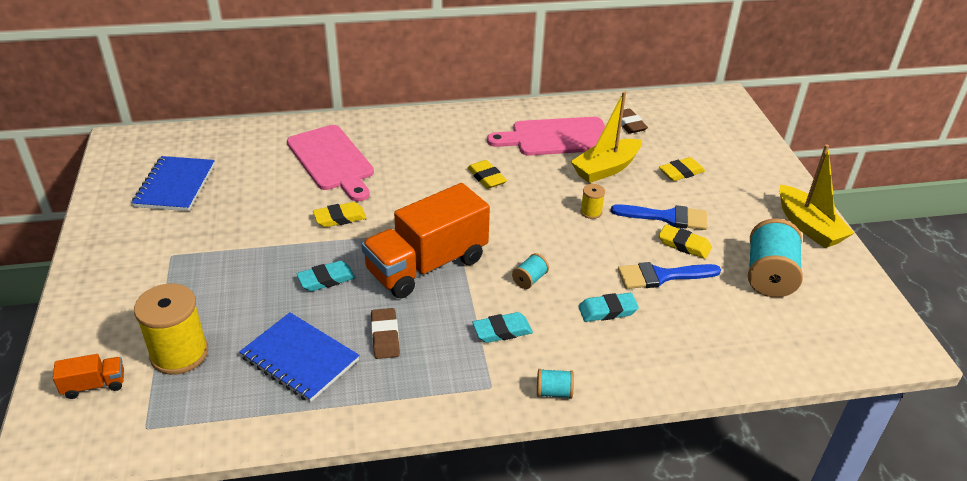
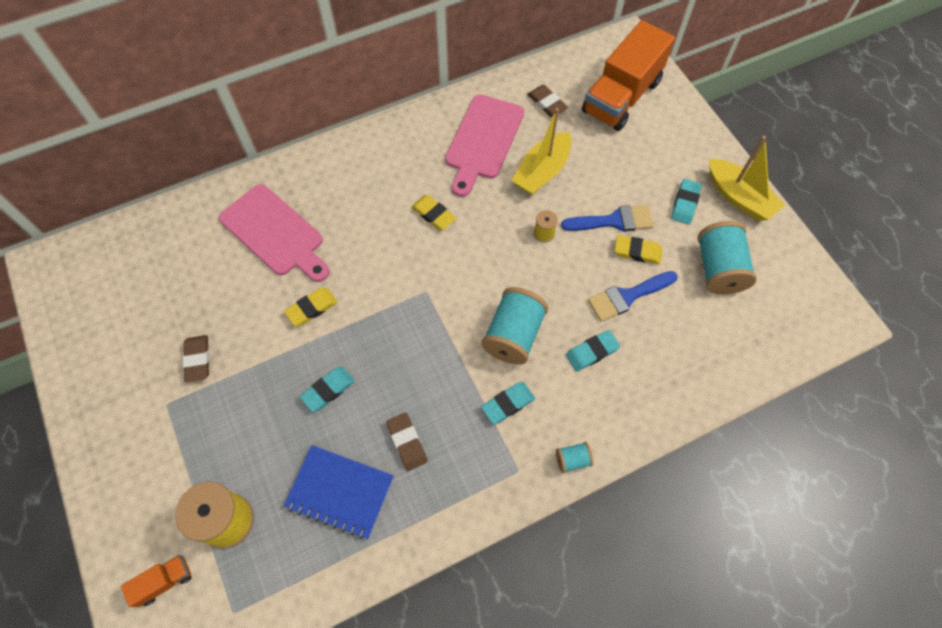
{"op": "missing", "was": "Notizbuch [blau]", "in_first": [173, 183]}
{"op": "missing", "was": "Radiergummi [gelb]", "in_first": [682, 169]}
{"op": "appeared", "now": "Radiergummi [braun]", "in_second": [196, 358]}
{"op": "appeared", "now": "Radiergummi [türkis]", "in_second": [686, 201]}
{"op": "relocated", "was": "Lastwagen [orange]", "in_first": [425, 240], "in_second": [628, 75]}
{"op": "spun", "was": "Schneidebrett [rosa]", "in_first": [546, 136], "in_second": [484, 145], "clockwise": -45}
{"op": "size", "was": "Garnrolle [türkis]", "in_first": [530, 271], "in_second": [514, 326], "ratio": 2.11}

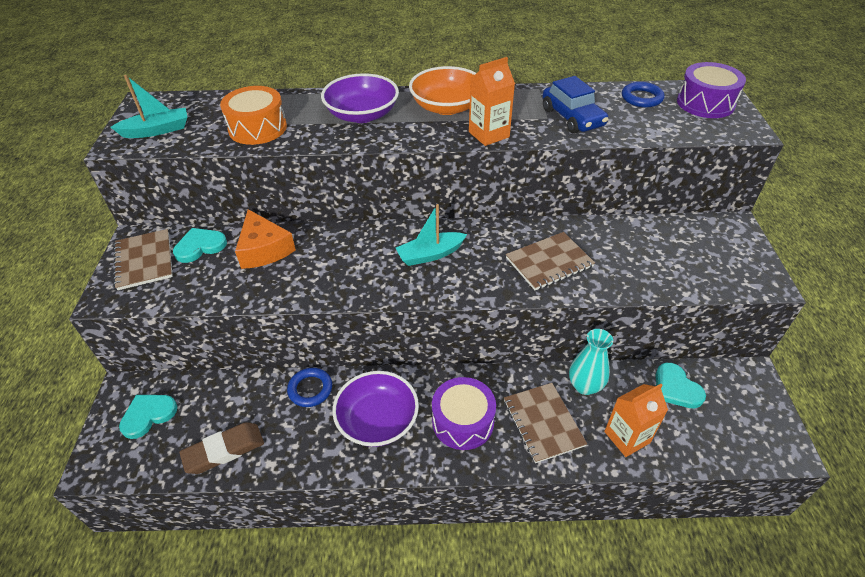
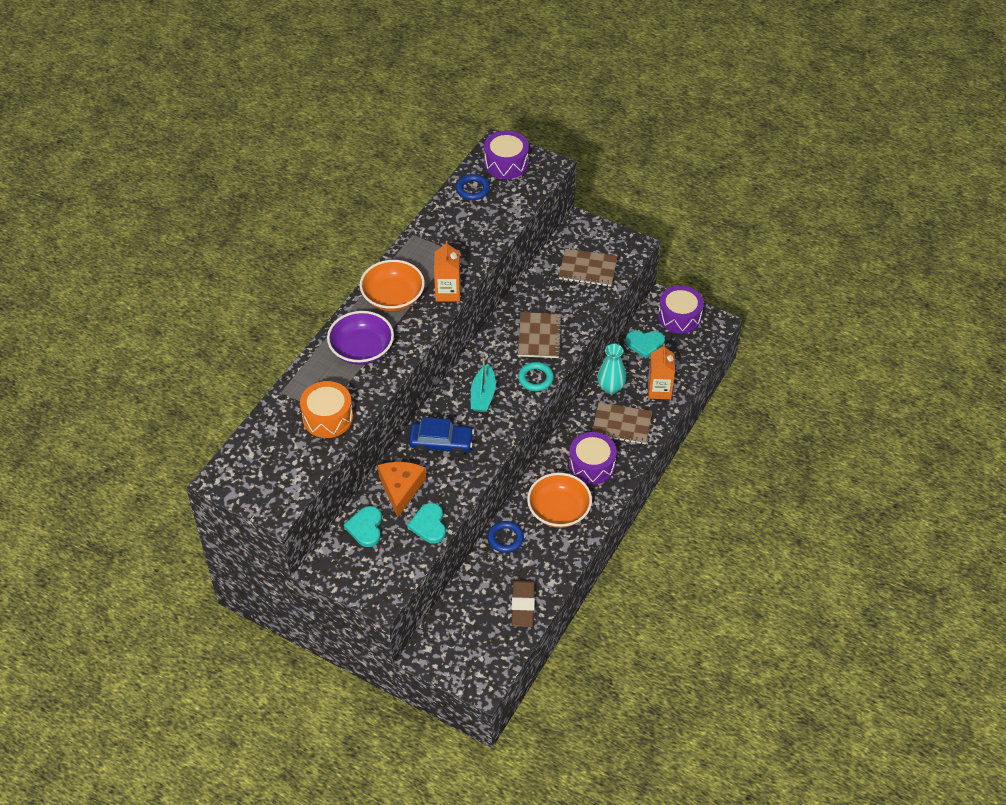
{"op": "missing", "was": "Boot [türkis]", "in_first": [148, 106]}
{"op": "appeared", "now": "Ring [türkis]", "in_second": [536, 376]}
{"op": "appeared", "now": "Trommel [lila]", "in_second": [681, 310]}
{"op": "relocated", "was": "Notizbuch [braun]", "in_first": [143, 259], "in_second": [588, 268]}
{"op": "relocated", "was": "Herz [türkis]", "in_first": [148, 417], "in_second": [426, 523]}
{"op": "relocated", "was": "Auto [blau]", "in_first": [575, 105], "in_second": [441, 437]}
{"op": "colour", "was": "Schüssel [lila]", "now": "Schüssel [orange]", "in_first": [375, 409], "in_second": [559, 500]}
{"op": "spun", "was": "Käse [orange]", "in_first": [265, 239], "in_second": [402, 489], "clockwise": -90}

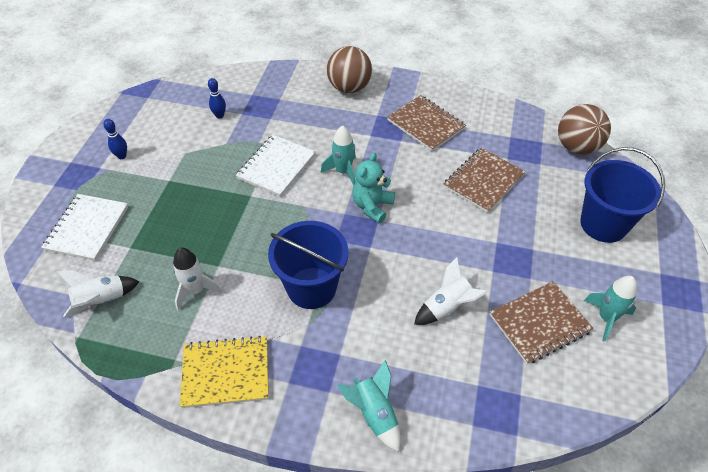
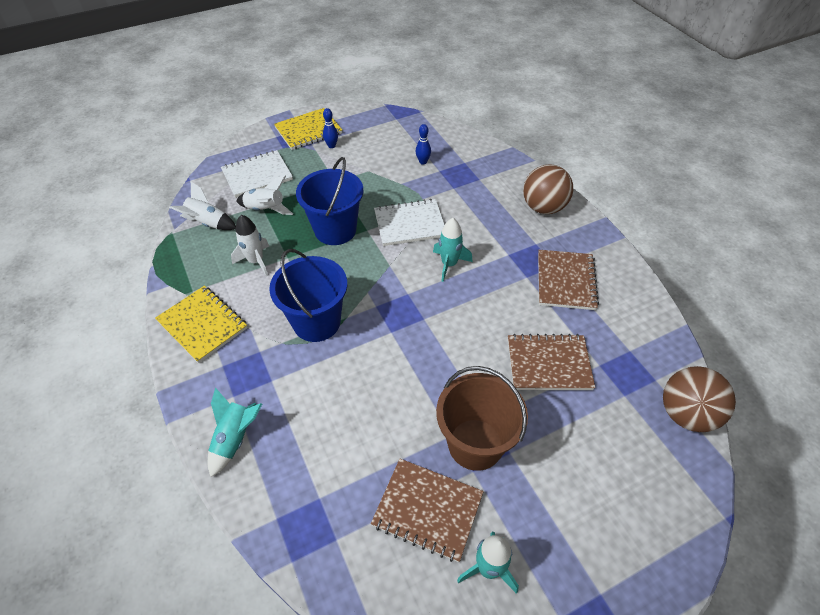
{"op": "missing", "was": "Teddybär [türkis]", "in_first": [373, 187]}
{"op": "appeared", "now": "Notizbuch [gelb]", "in_second": [308, 129]}
{"op": "appeared", "now": "Eimer [braun]", "in_second": [482, 418]}
{"op": "relocated", "was": "Rakete [weiß]", "in_first": [451, 291], "in_second": [264, 195]}
{"op": "relocated", "was": "Eimer [blau]", "in_first": [622, 195], "in_second": [329, 201]}

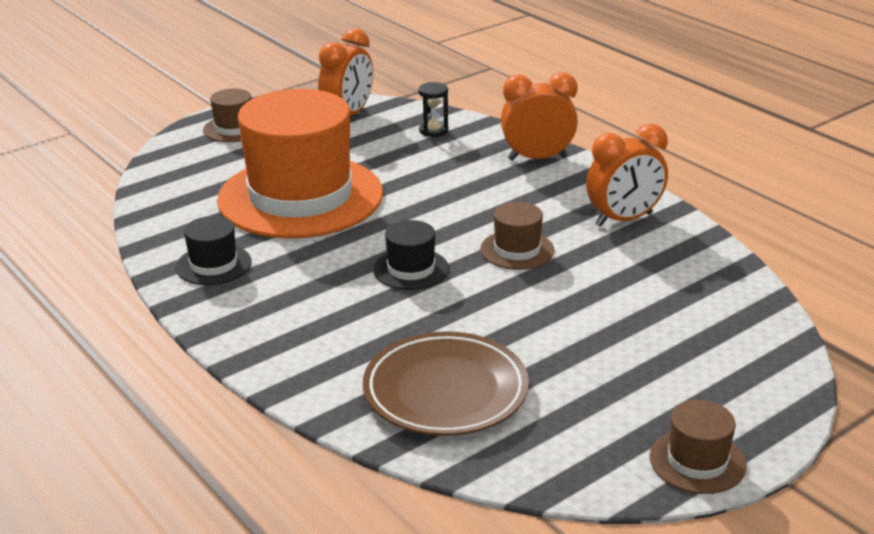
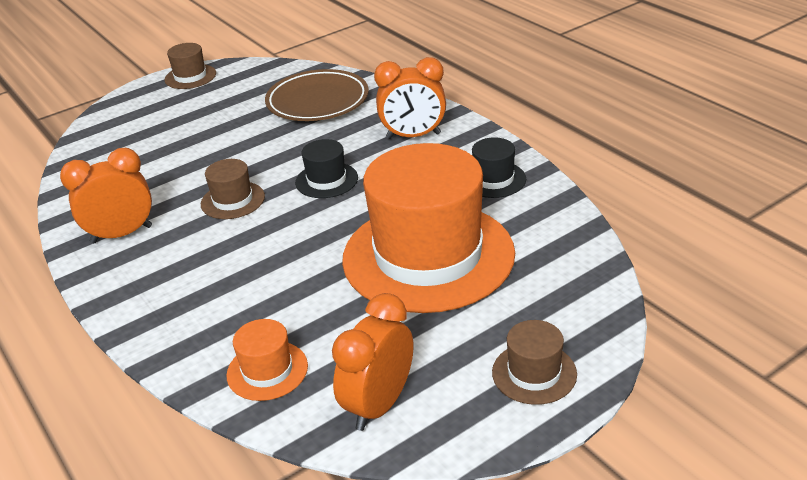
{"op": "relocated", "was": "Wecker [orange]", "in_first": [539, 116], "in_second": [410, 98]}
{"op": "exchanged", "was": "Sanduhr [schwarz]", "now": "Hut [orange]", "in_first": [433, 109], "in_second": [267, 360]}

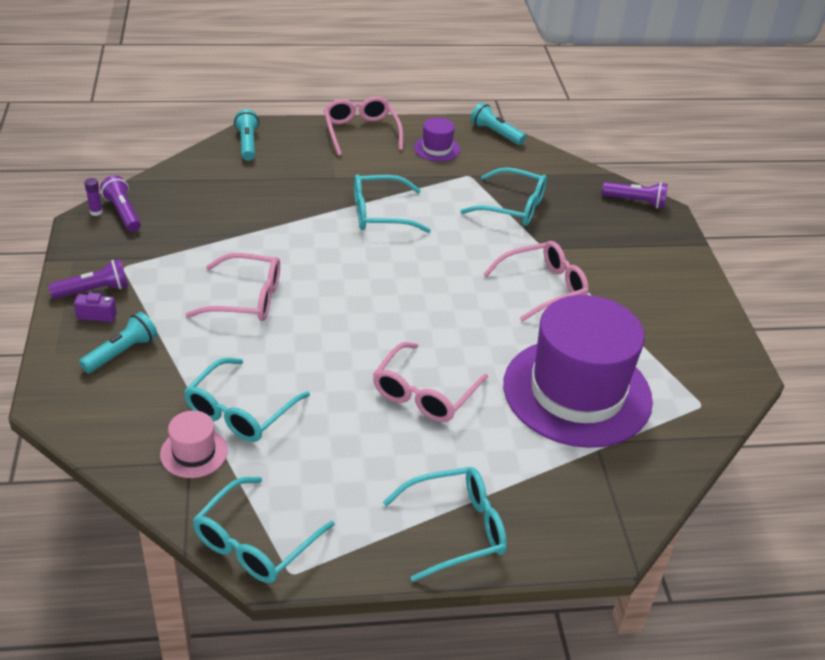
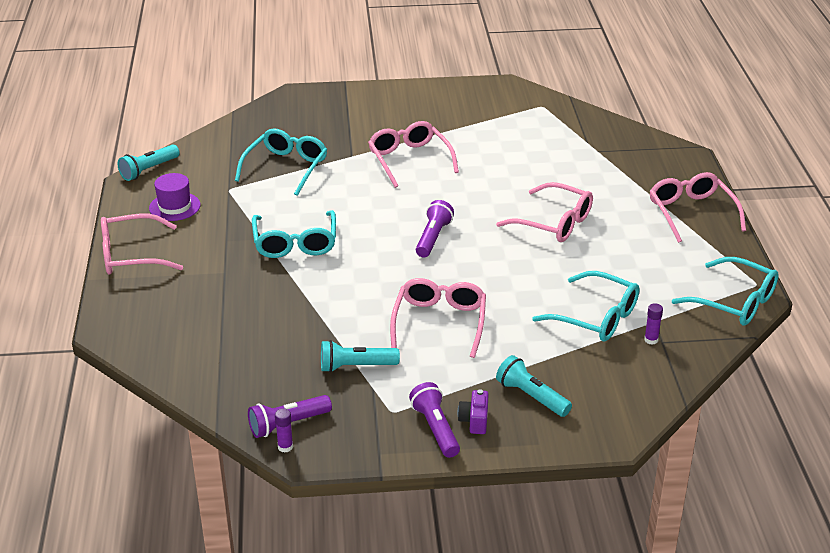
{"op": "missing", "was": "Hut [lila]", "in_first": [578, 371]}
{"op": "relocated", "was": "Taschenlampe [türkis]", "in_first": [246, 135], "in_second": [360, 356]}
{"op": "relocated", "was": "Taschenlampe [lila]", "in_first": [635, 195], "in_second": [435, 229]}
{"op": "exchanged", "was": "Hut [rosa]", "now": "Klebestift [lila]", "in_first": [194, 444], "in_second": [653, 324]}
{"op": "colour", "was": "Brille [türkis]", "now": "Brille [rosa]", "in_first": [445, 524], "in_second": [697, 207]}

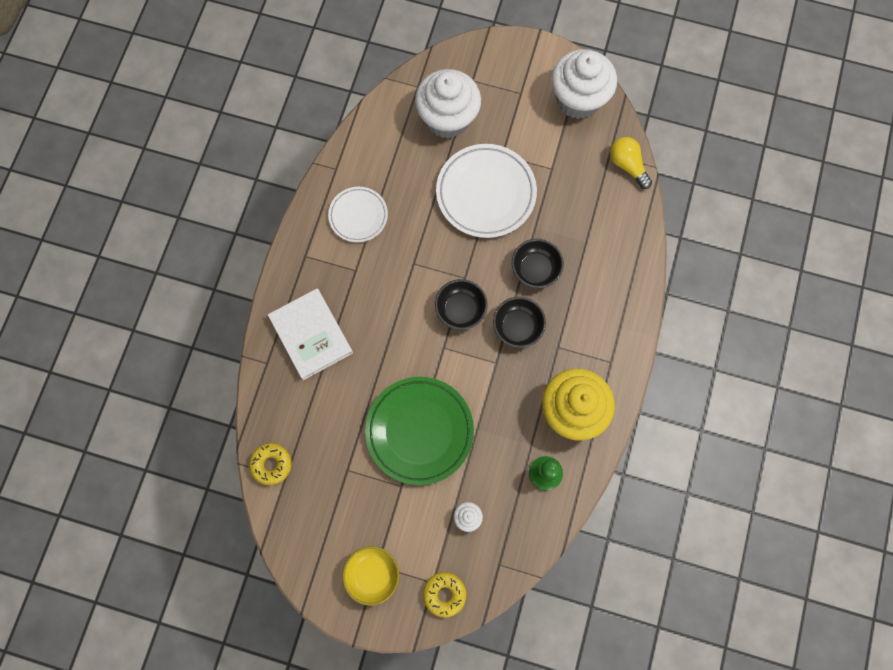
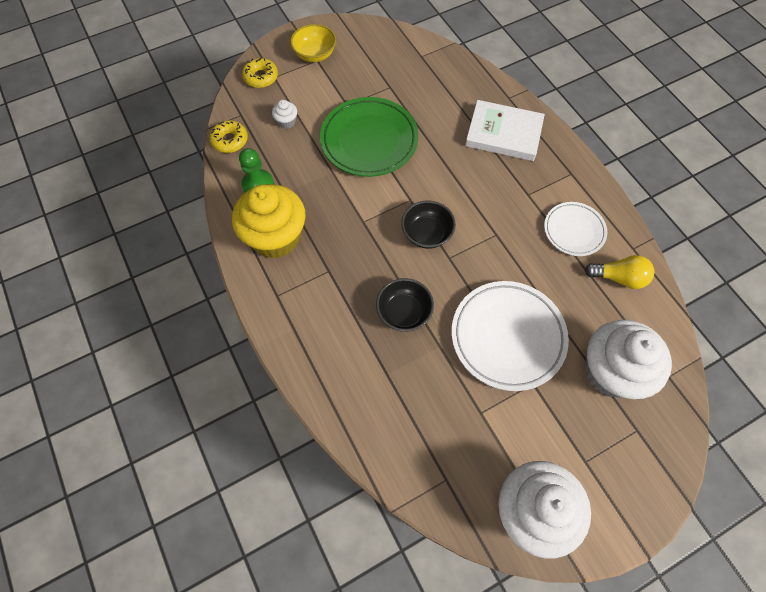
{"op": "missing", "was": "Schüssel [schwarz]", "in_first": [519, 322]}
{"op": "relocated", "was": "Donut [gelb]", "in_first": [270, 464], "in_second": [228, 136]}
{"op": "relocated", "was": "Glühbirne [gelb]", "in_first": [631, 163], "in_second": [619, 272]}

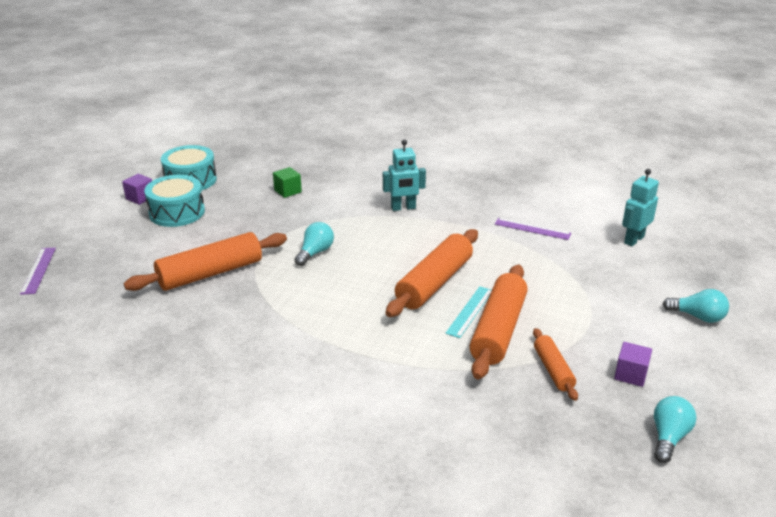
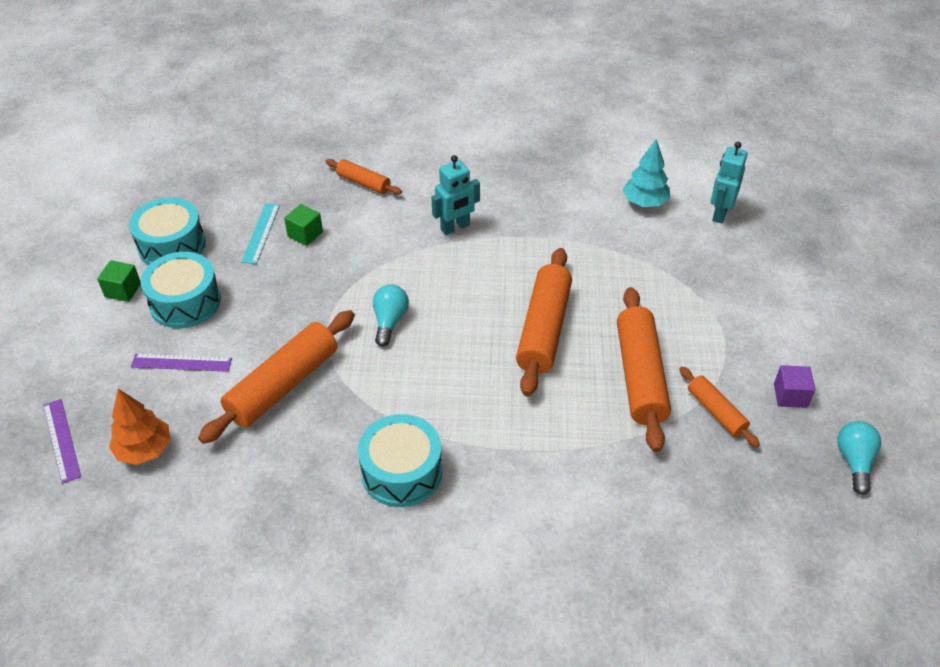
{"op": "missing", "was": "Glühbirne [türkis]", "in_first": [696, 306]}
{"op": "appeared", "now": "Baum [orange]", "in_second": [139, 427]}
{"op": "appeared", "now": "Nudelholz [orange]", "in_second": [363, 177]}
{"op": "appeared", "now": "Trommel [türkis]", "in_second": [400, 460]}
{"op": "appeared", "now": "Baum [türkis]", "in_second": [646, 173]}
{"op": "relocated", "was": "Lineal [türkis]", "in_first": [468, 312], "in_second": [260, 233]}
{"op": "relocated", "was": "Lineal [lila]", "in_first": [533, 229], "in_second": [181, 363]}
{"op": "colour", "was": "Kubus [lila]", "now": "Kubus [grün]", "in_first": [137, 189], "in_second": [119, 281]}

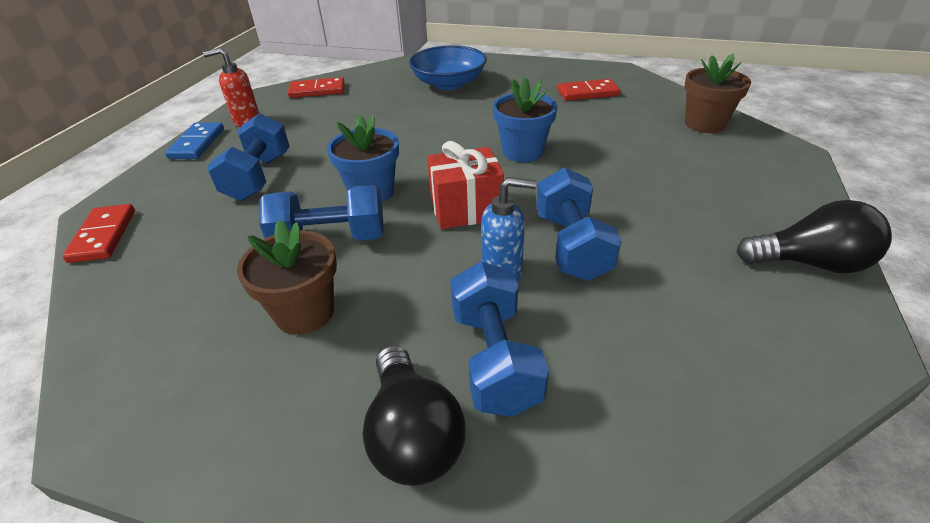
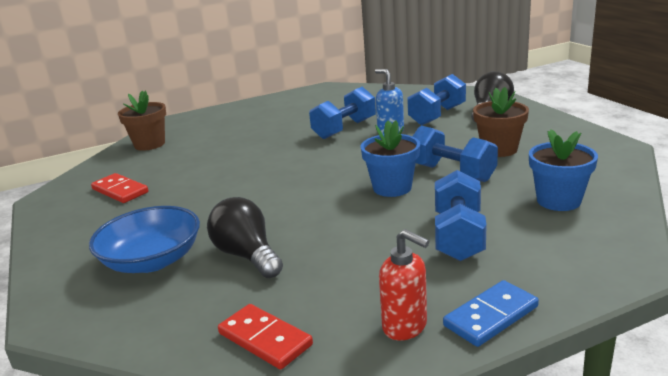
{"op": "missing", "was": "Dominostein [rot]", "in_first": [98, 233]}
{"op": "missing", "was": "Geschenk [rot]", "in_first": [465, 185]}
{"op": "relocated", "was": "Blumentopf [blau]", "in_first": [525, 119], "in_second": [563, 170]}
{"op": "relocated", "was": "Glühbirne [schwarz]", "in_first": [814, 236], "in_second": [245, 237]}
{"op": "spun", "was": "Hantel [blau]", "in_first": [248, 157], "in_second": [461, 215], "clockwise": -45}

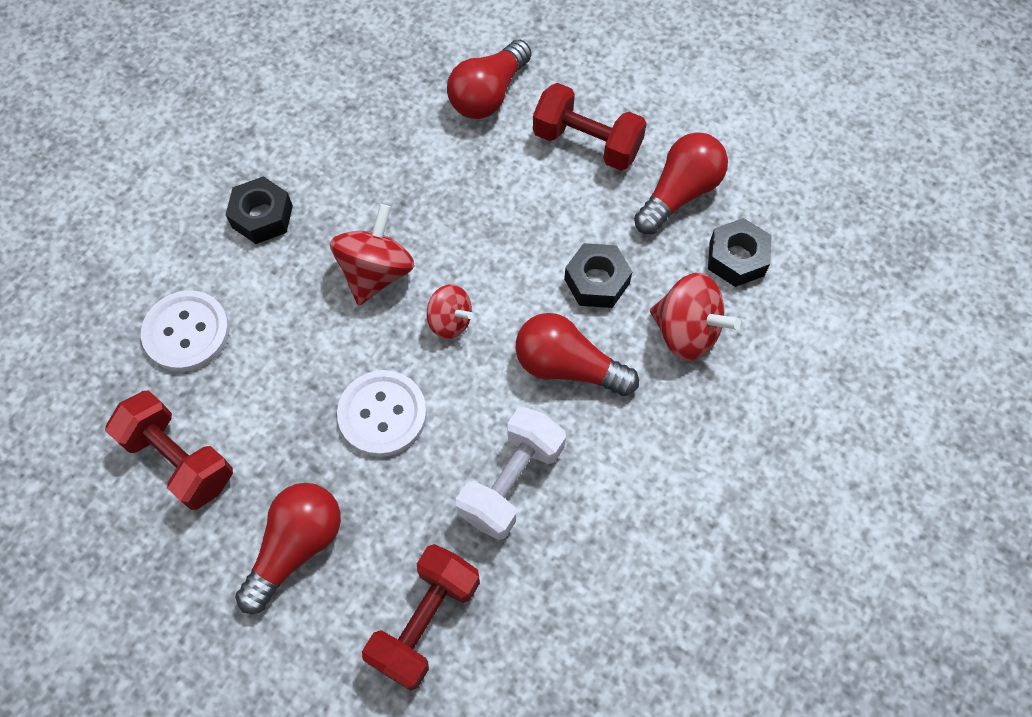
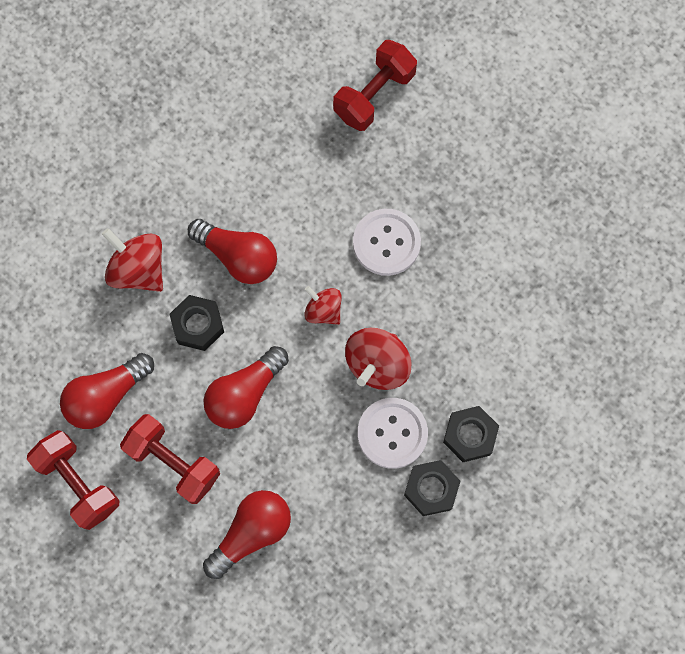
{"op": "missing", "was": "Hantel [weiß]", "in_first": [511, 473]}
{"op": "relocated", "was": "Hantel [rot]", "in_first": [169, 450], "in_second": [73, 480]}
{"op": "relocated", "was": "Knopf [weiß]", "in_first": [185, 331], "in_second": [393, 433]}
{"op": "relocated", "was": "Glühbirne [rot]", "in_first": [288, 548], "in_second": [246, 387]}
{"op": "relocated", "was": "Sechskantmutter [schwarz]", "in_first": [740, 252], "in_second": [432, 488]}

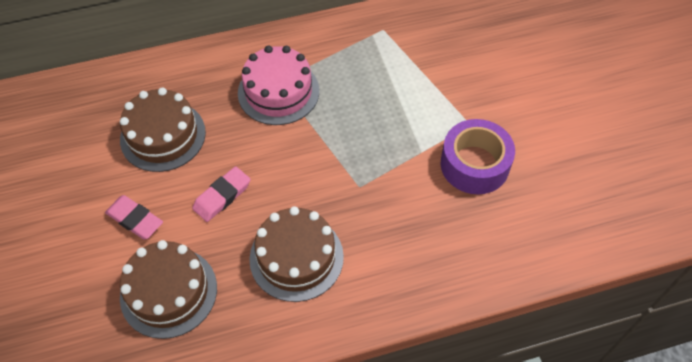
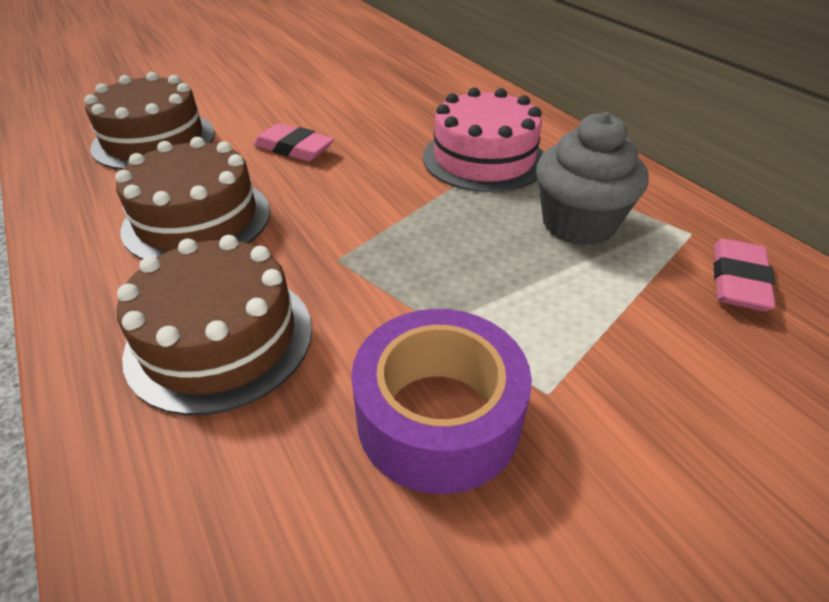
{"op": "appeared", "now": "Muffin [grau]", "in_second": [592, 179]}
{"op": "relocated", "was": "Radiergummi [rosa]", "in_first": [134, 217], "in_second": [745, 275]}
{"op": "relocated", "was": "Kuchen [braun]", "in_first": [163, 129], "in_second": [214, 325]}

